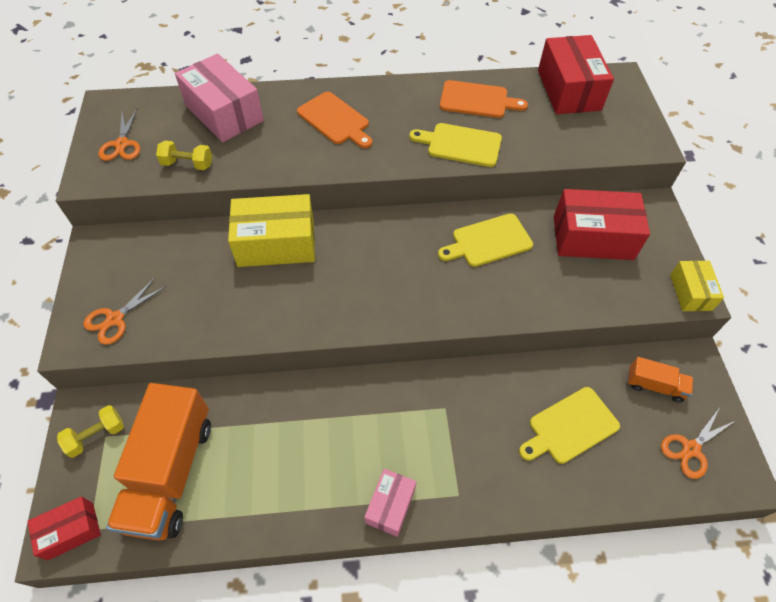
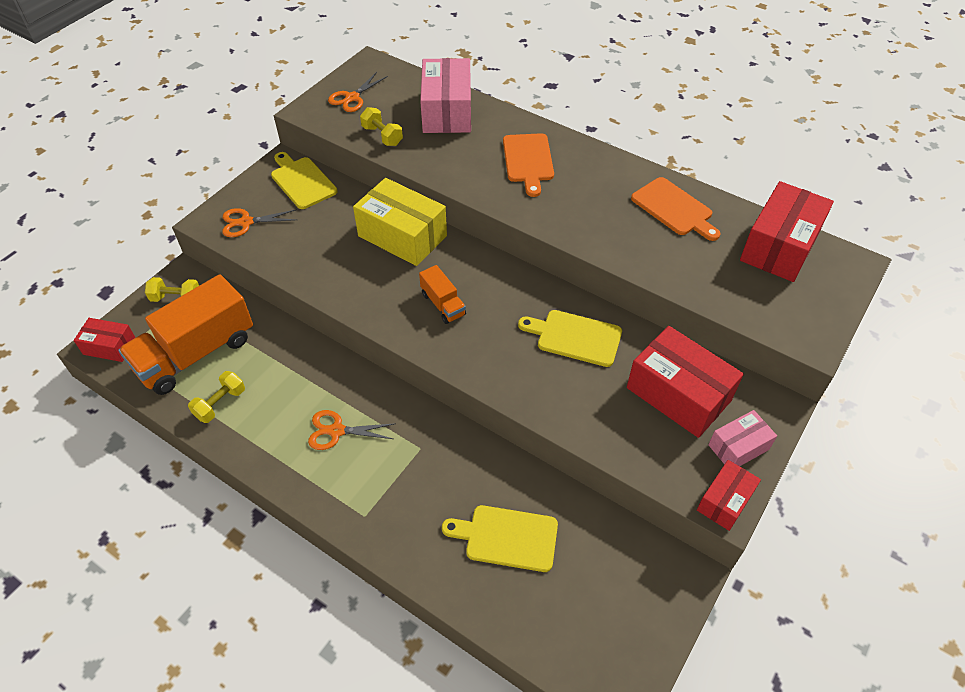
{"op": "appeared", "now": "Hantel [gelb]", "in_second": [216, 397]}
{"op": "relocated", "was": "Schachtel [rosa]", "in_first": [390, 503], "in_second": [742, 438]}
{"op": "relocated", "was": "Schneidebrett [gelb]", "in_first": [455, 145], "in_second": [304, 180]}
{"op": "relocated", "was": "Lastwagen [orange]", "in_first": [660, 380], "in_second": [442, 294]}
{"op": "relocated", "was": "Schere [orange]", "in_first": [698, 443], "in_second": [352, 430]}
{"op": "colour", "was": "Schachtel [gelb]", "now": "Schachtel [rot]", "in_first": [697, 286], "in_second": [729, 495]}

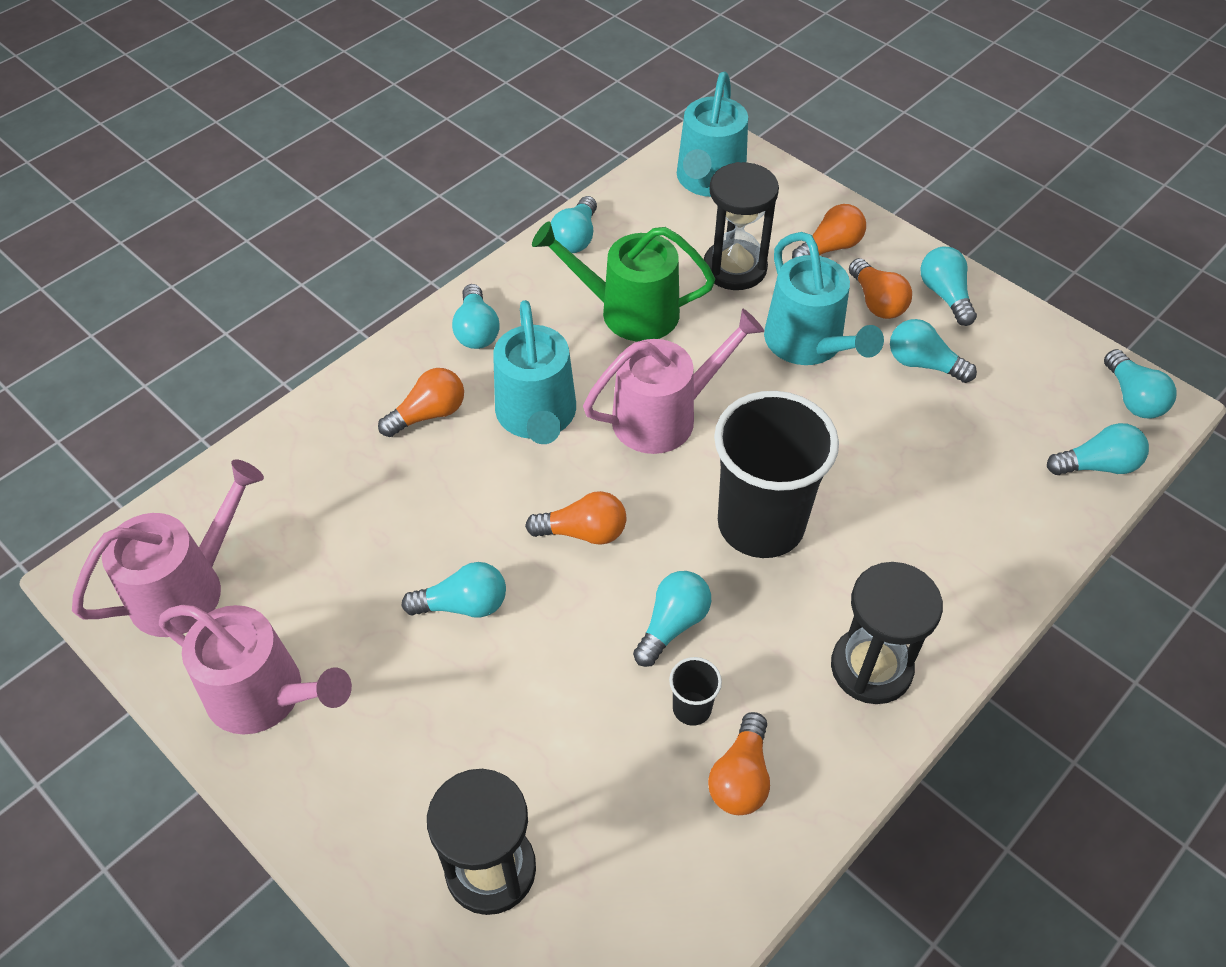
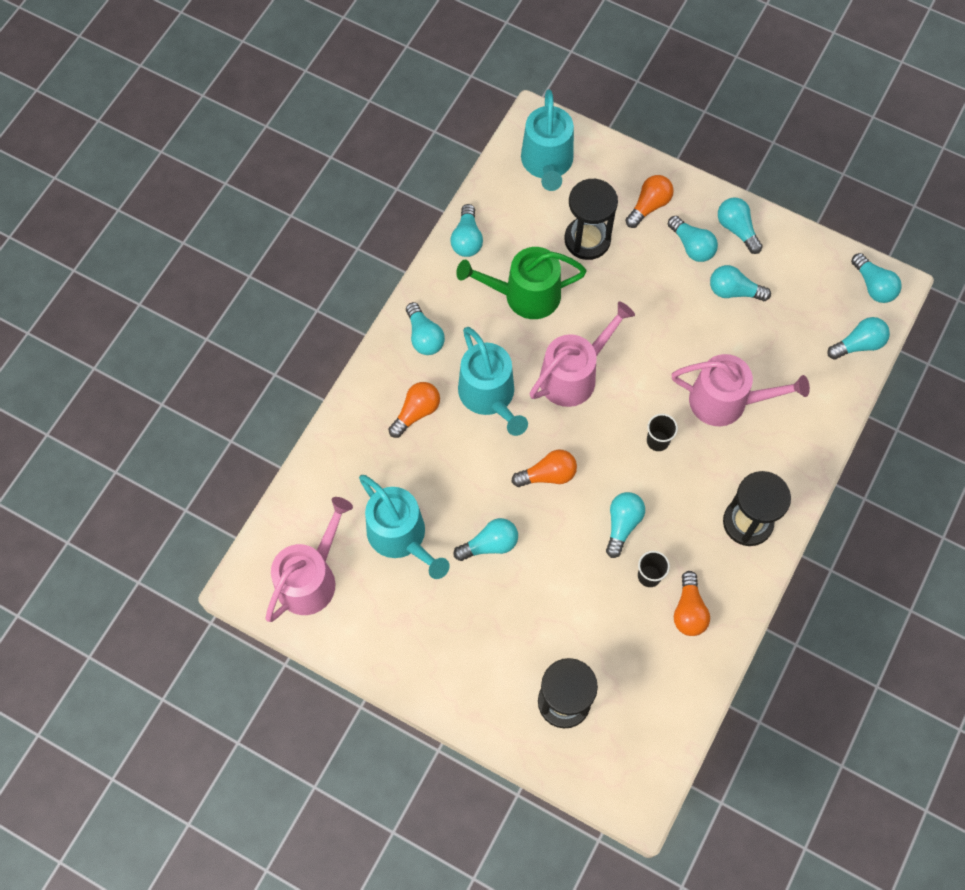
{"op": "relocated", "was": "Gießkanne [rosa]", "in_first": [255, 670], "in_second": [741, 390]}
{"op": "relocated", "was": "Gießkanne [türkis]", "in_first": [824, 298], "in_second": [404, 527]}
{"op": "colour", "was": "Glühbirne [orange]", "now": "Glühbirne [türkis]", "in_first": [880, 288], "in_second": [693, 239]}
{"op": "size", "was": "Becher [schwarz]", "in_first": [776, 474], "in_second": [662, 432], "ratio": 0.4}

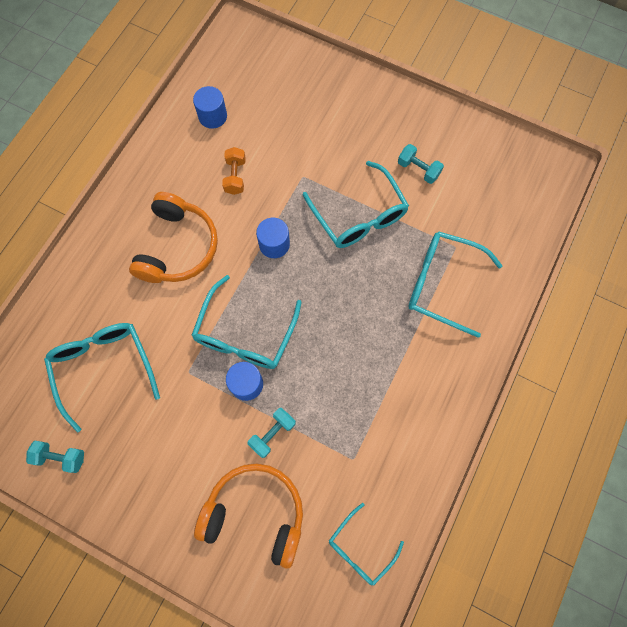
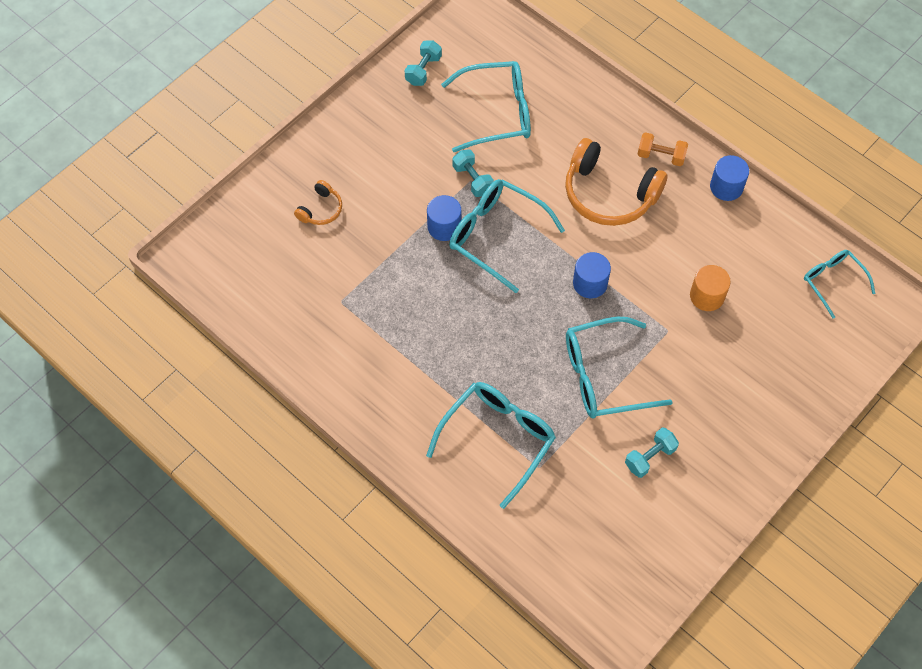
{"op": "appeared", "now": "Vollzylinder [orange]", "in_second": [710, 288]}
{"op": "relocated", "was": "Vollzylinder [blau]", "in_first": [210, 107], "in_second": [729, 178]}
{"op": "relocated", "was": "Hantel [orange]", "in_first": [234, 171], "in_second": [663, 149]}
{"op": "relocated", "was": "Hantel [türkis]", "in_first": [271, 433], "in_second": [473, 173]}
{"op": "relocated", "was": "Brille [türkis]", "in_first": [366, 544], "in_second": [840, 284]}
{"op": "size", "was": "Kopfhörer [orange]", "in_first": [248, 516], "in_second": [318, 202], "ratio": 0.48}

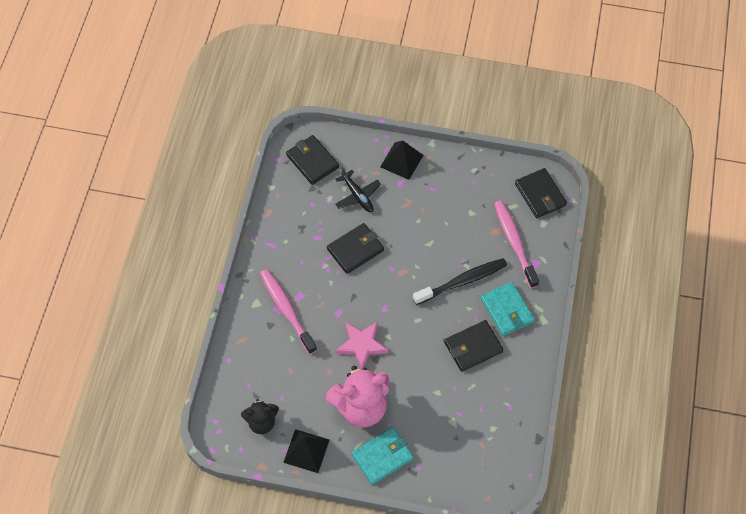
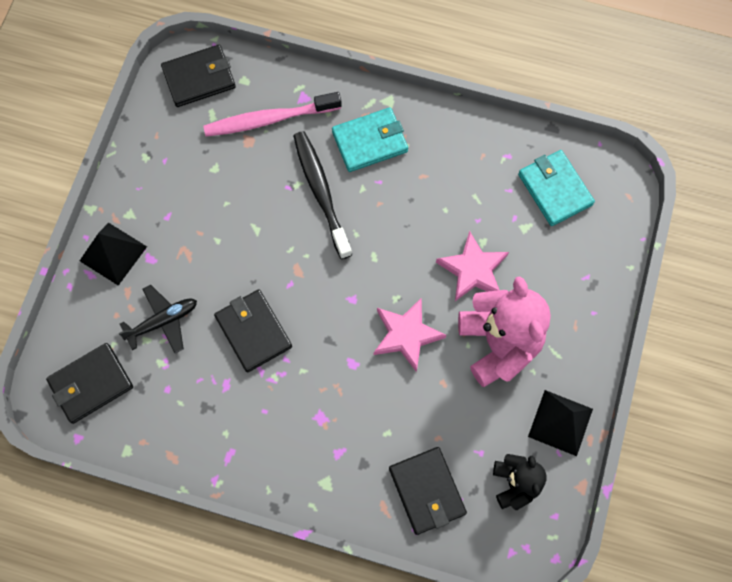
{"op": "missing", "was": "Zahnbürste [rosa]", "in_first": [288, 311]}
{"op": "appeared", "now": "Stern [rosa]", "in_second": [472, 266]}
{"op": "relocated", "was": "Geldbörse [türkis]", "in_first": [383, 456], "in_second": [556, 188]}
{"op": "relocated", "was": "Geldbörse [schwarz]", "in_first": [474, 346], "in_second": [428, 491]}

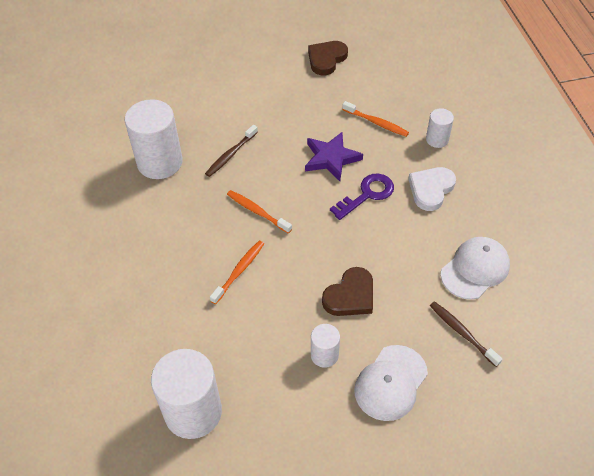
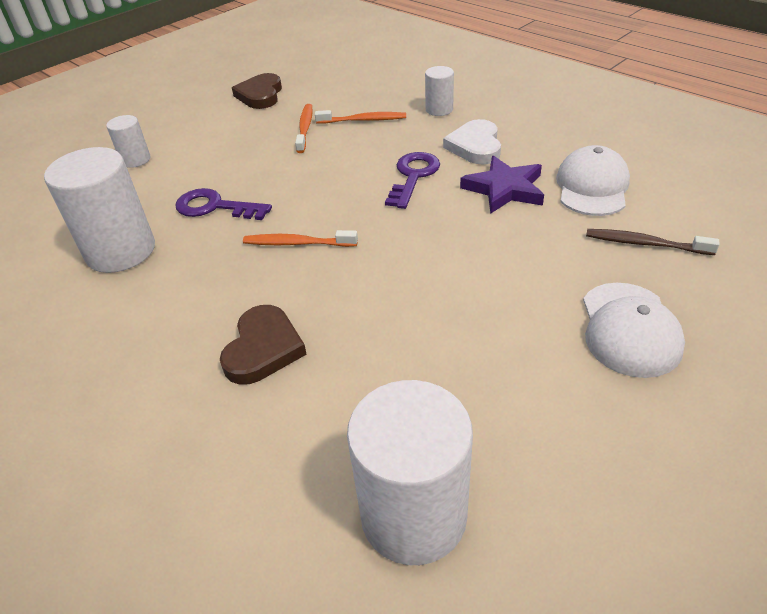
{"op": "relocated", "was": "Zahnbürste [orange]", "in_first": [237, 272], "in_second": [304, 128]}
{"op": "relocated", "was": "Stern [lila]", "in_first": [334, 156], "in_second": [502, 185]}
{"op": "relocated", "was": "Vollzylinder [weiß]", "in_first": [325, 346], "in_second": [128, 141]}
{"op": "relocated", "was": "Herz [braun]", "in_first": [347, 291], "in_second": [263, 345]}
{"op": "exchanged", "was": "Zahnbürste [braun]", "now": "Schlüssel [lila]", "in_first": [231, 151], "in_second": [224, 204]}

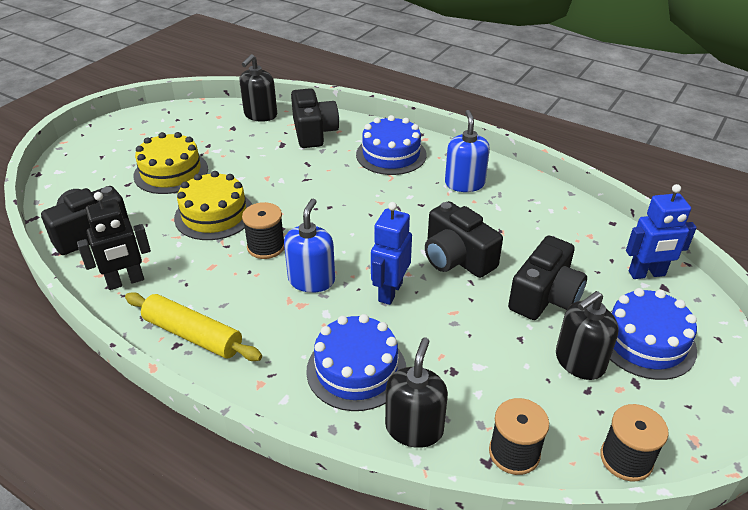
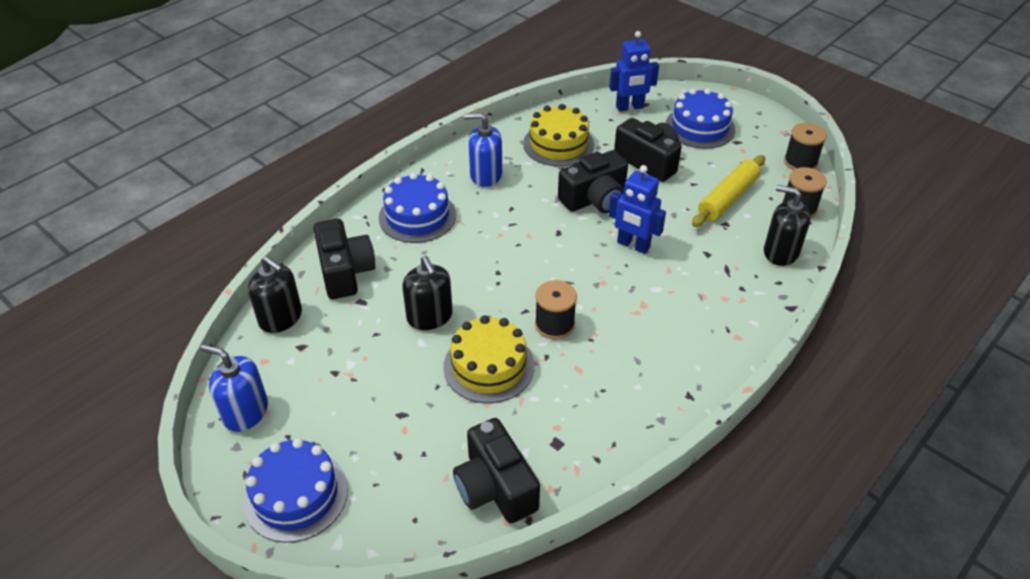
{"op": "missing", "was": "Roboter [schwarz]", "in_first": [114, 241]}
{"op": "relocated", "was": "Nudelholz [gelb]", "in_first": [193, 326], "in_second": [728, 191]}
{"op": "relocated", "was": "Kuchen [gelb]", "in_first": [170, 163], "in_second": [558, 135]}
{"op": "relocated", "was": "Seifenspender [blau]", "in_first": [309, 245], "in_second": [234, 388]}
{"op": "relocated", "was": "Kuchen [blau]", "in_first": [356, 362], "in_second": [295, 490]}
{"op": "relocated", "was": "Seifenspender [schwarz]", "in_first": [587, 335], "in_second": [427, 293]}
{"op": "spun", "was": "Kamera [schwarz]", "in_first": [315, 118], "in_second": [344, 259], "clockwise": 75}
{"op": "spun", "was": "Roboter [blau]", "in_first": [661, 231], "in_second": [634, 71], "clockwise": 75}

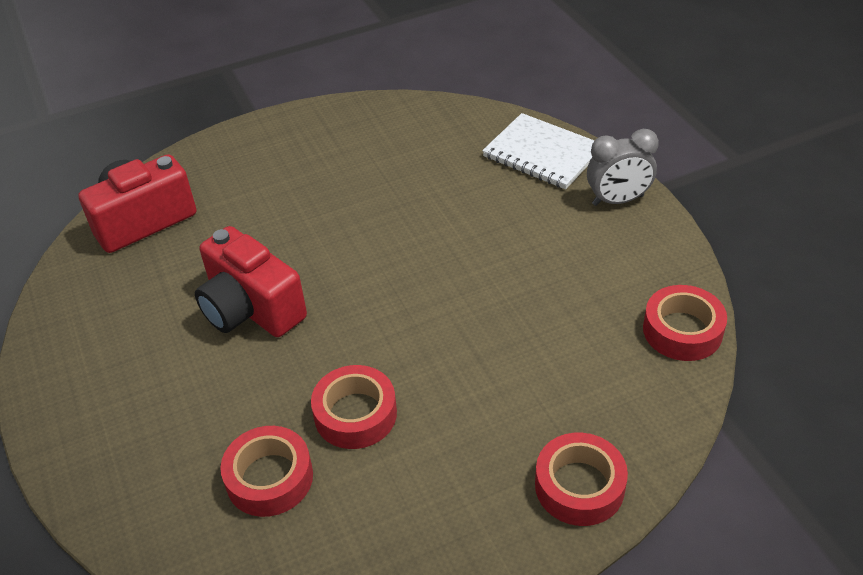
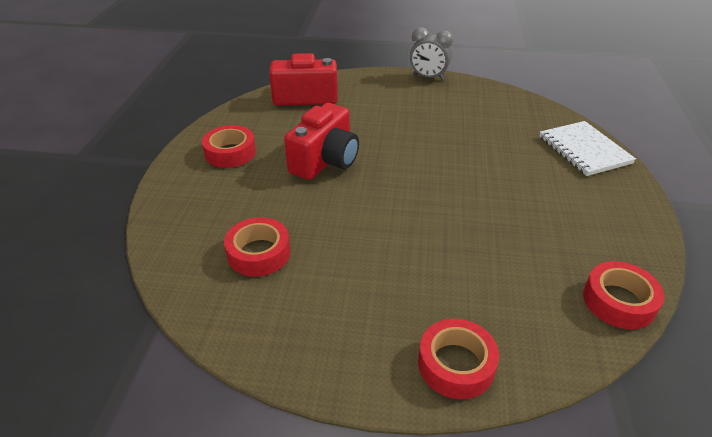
{"op": "relocated", "was": "Klebeband [rot]", "in_first": [354, 407], "in_second": [229, 146]}
{"op": "relocated", "was": "Wecker [grau]", "in_first": [623, 167], "in_second": [431, 53]}
{"op": "spun", "was": "Kamera [rot]", "in_first": [251, 281], "in_second": [321, 141], "clockwise": -135}

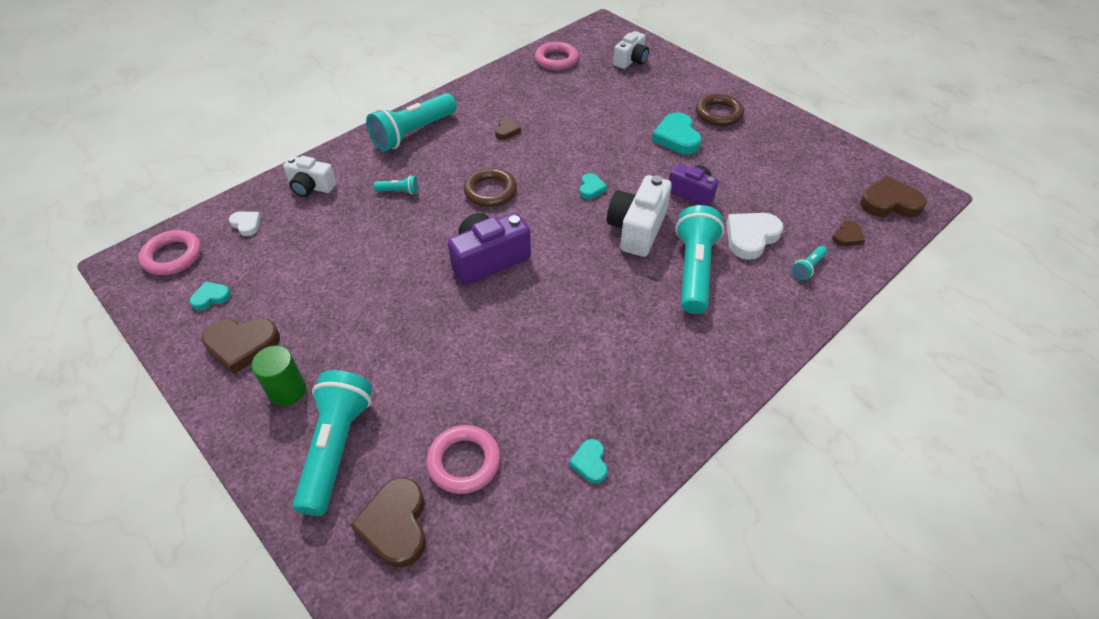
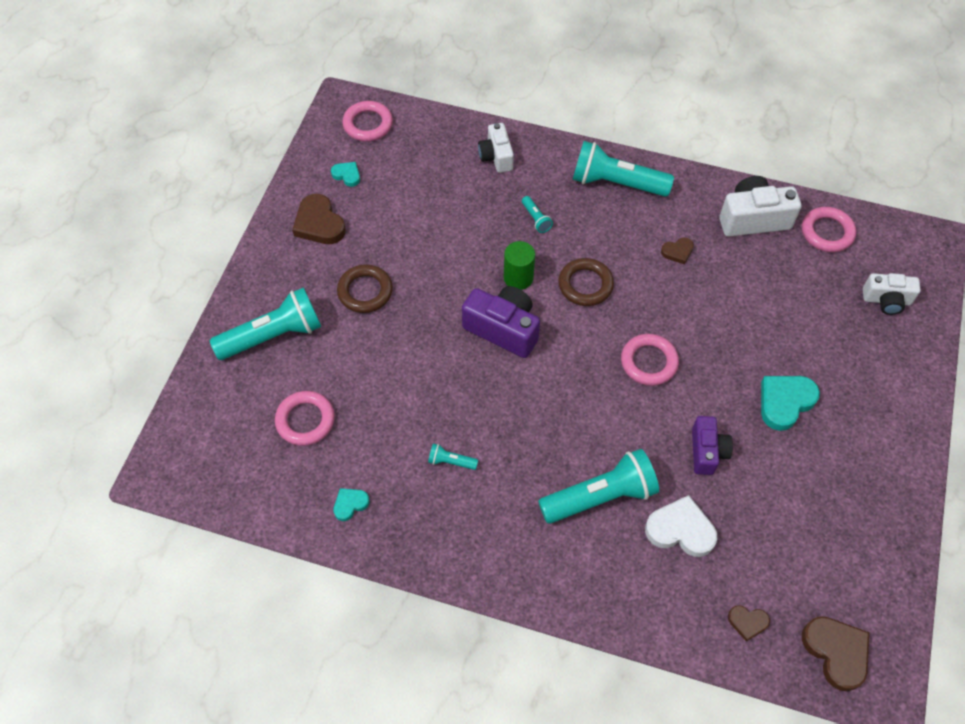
{"op": "missing", "was": "Herz [weiß]", "in_first": [245, 223]}
{"op": "missing", "was": "Herz [braun]", "in_first": [388, 522]}
{"op": "relocated", "was": "Vollzylinder [grün]", "in_first": [278, 376], "in_second": [519, 265]}
{"op": "relocated", "was": "Kamera [weiß]", "in_first": [639, 216], "in_second": [760, 206]}
{"op": "relocated", "was": "Ring [braun]", "in_first": [720, 110], "in_second": [365, 288]}
{"op": "relocated", "was": "Taschenlampe [türkis]", "in_first": [809, 263], "in_second": [453, 456]}
{"op": "exchanged", "was": "Herz [türkis]", "now": "Ring [rosa]", "in_first": [593, 186], "in_second": [650, 360]}

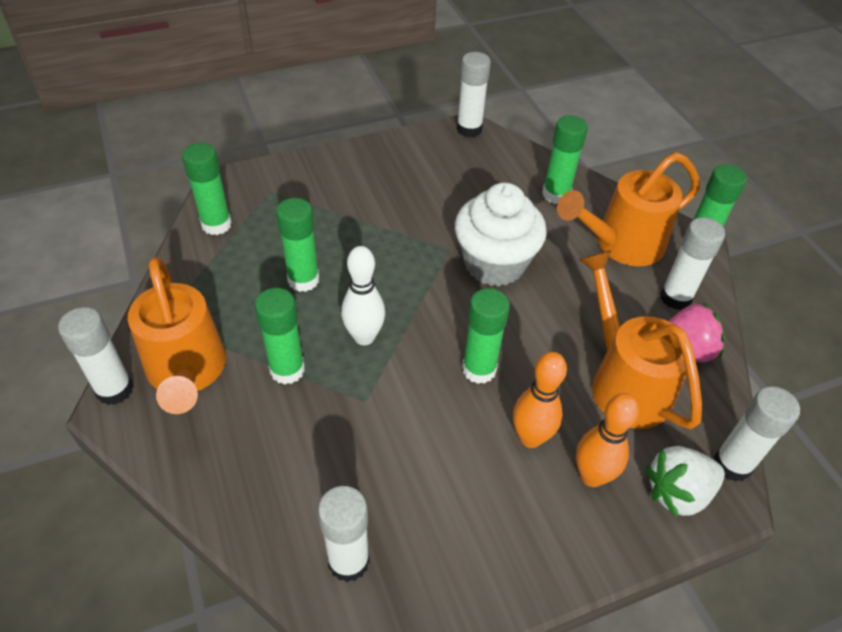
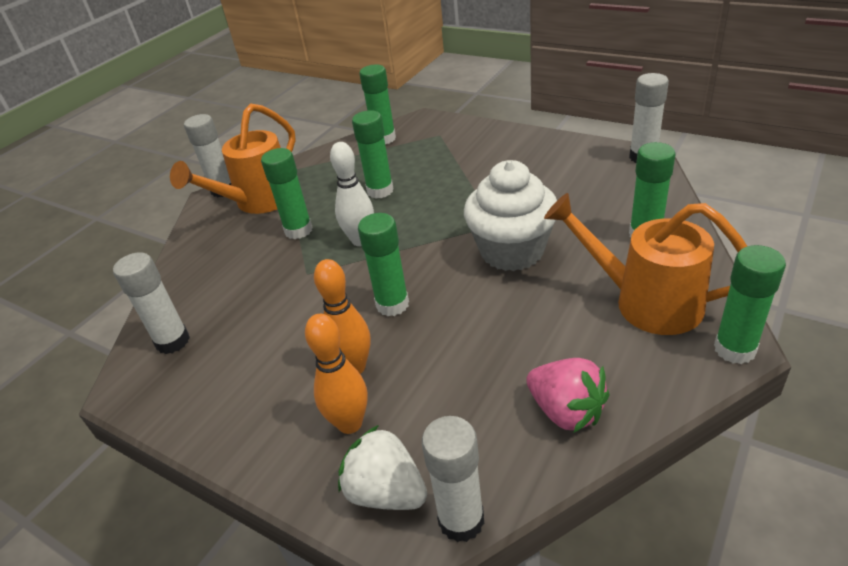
{"op": "missing", "was": "Gießkanne [orange]", "in_first": [640, 339]}
{"op": "missing", "was": "Klebestift [weiß]", "in_first": [692, 263]}

